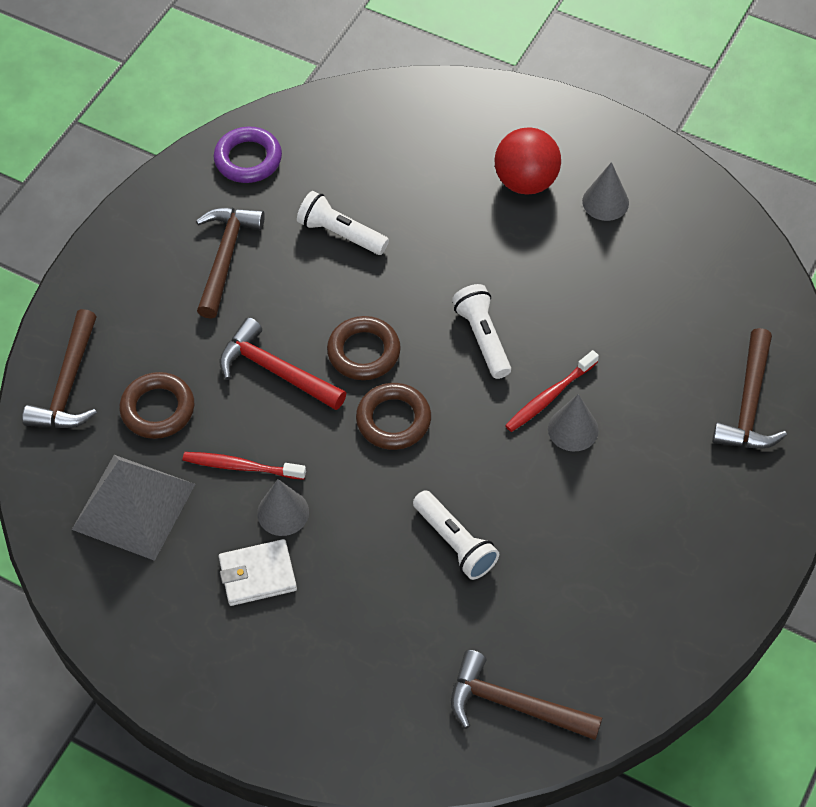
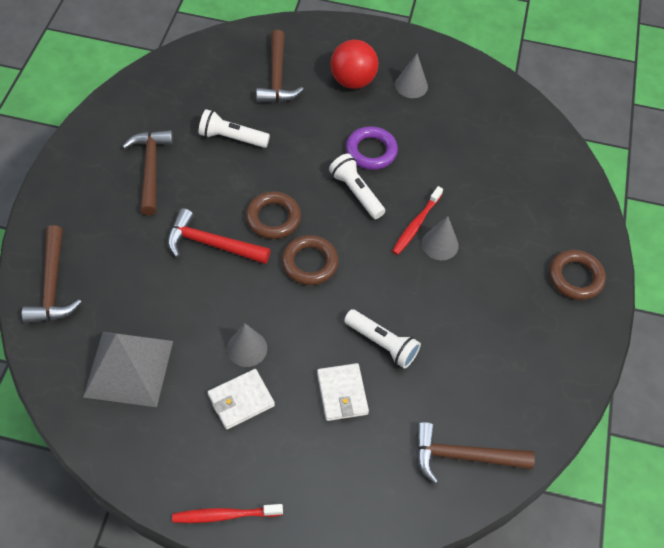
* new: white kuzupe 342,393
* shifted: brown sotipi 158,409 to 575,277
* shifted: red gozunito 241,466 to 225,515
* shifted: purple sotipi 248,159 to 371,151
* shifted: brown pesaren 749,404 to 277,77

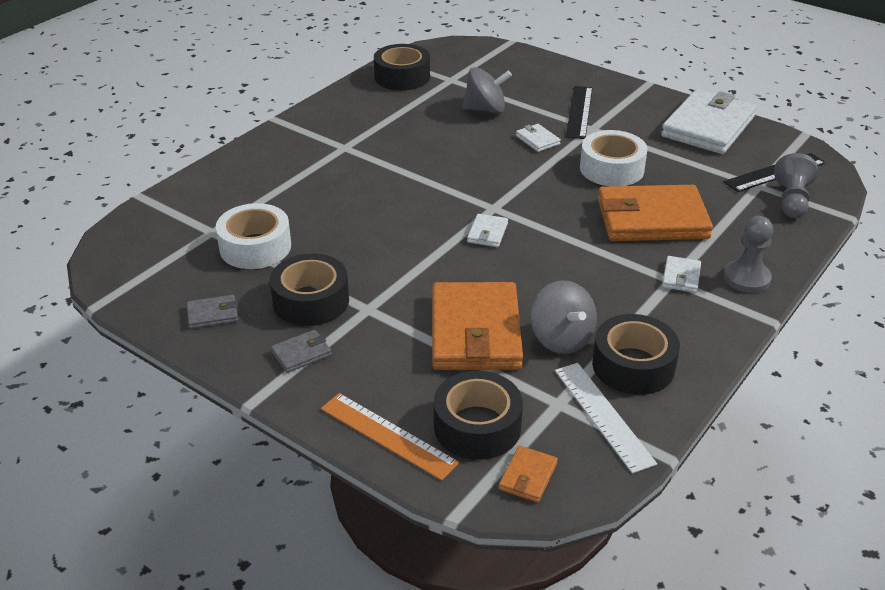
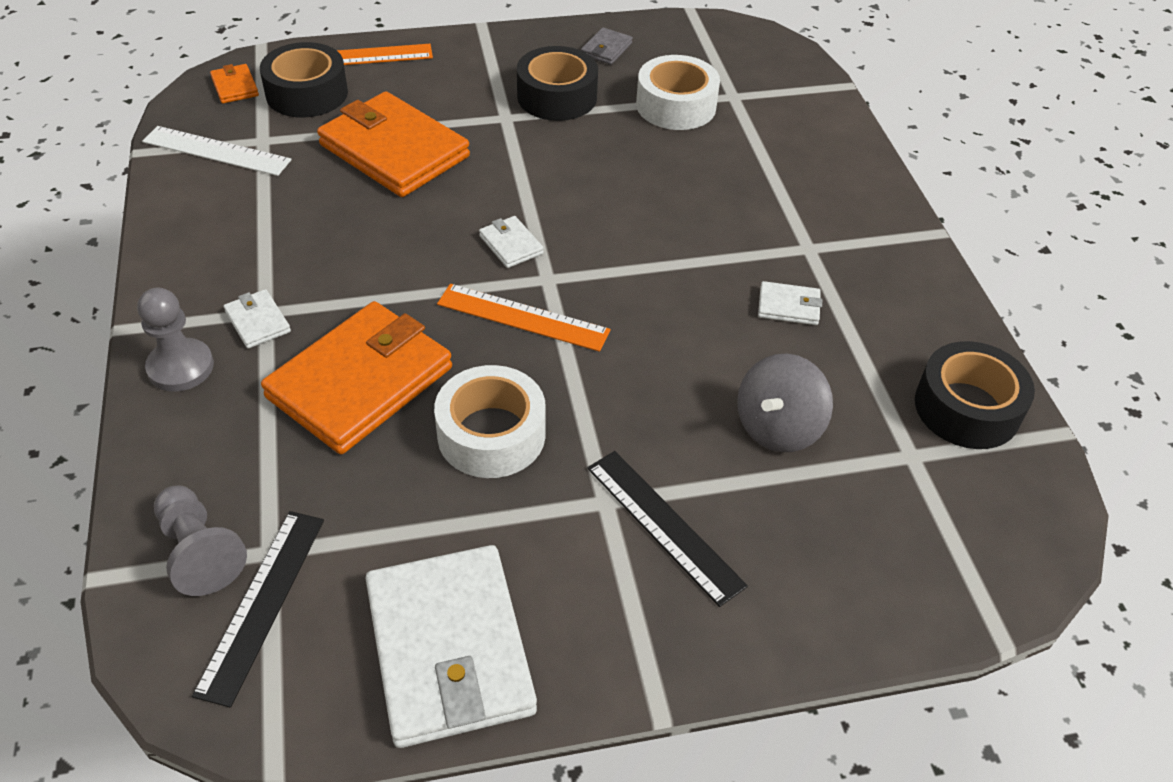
* gone: grey kuzupe 301,354
* gone: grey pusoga 561,339
* gone: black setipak 633,365
* new: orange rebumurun 523,317
* shifted: white kuzupe 537,140 to 788,306

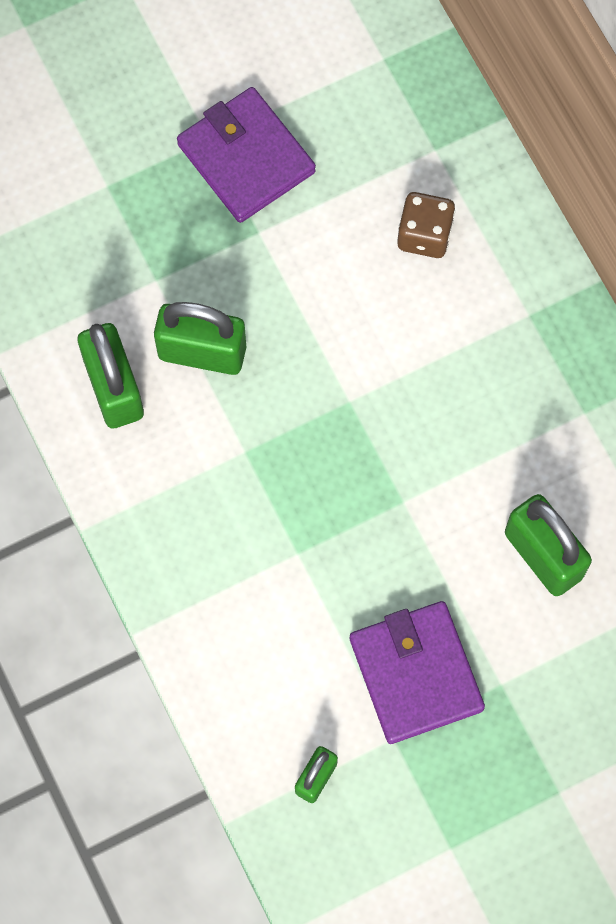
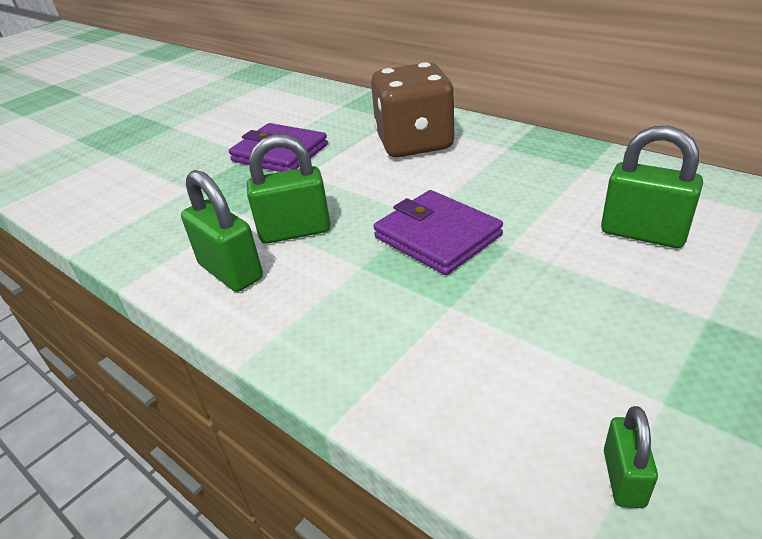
* shifted: purple kuzupe 415,674 to 437,236
* scaled: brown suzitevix 424,235 = 414,143 x2.00

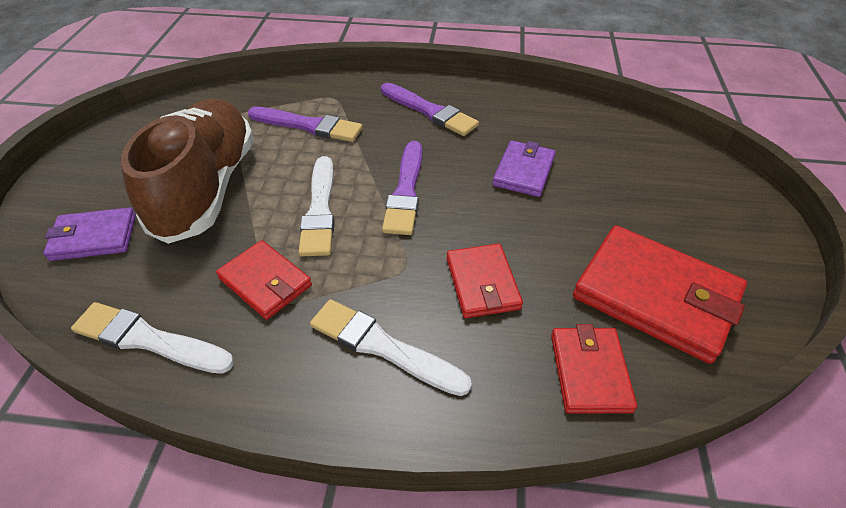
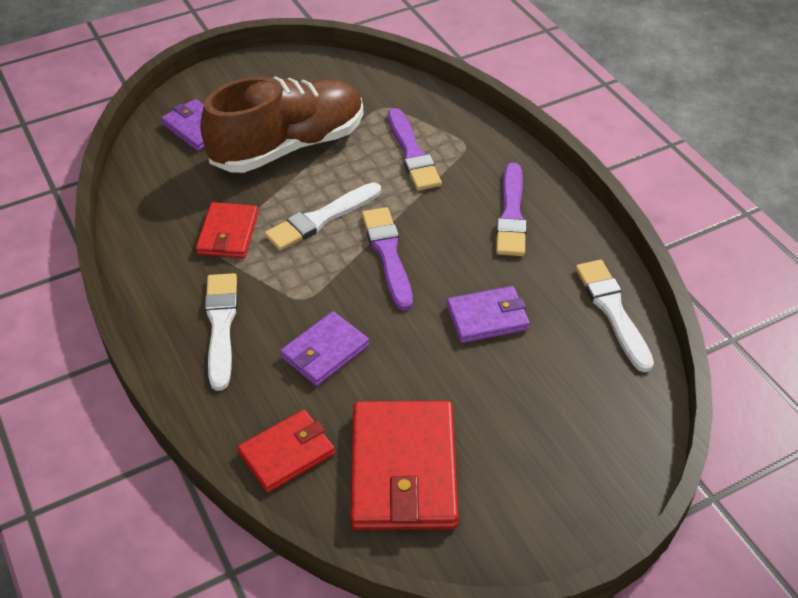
* shifted: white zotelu 149,340 to 613,311
* repainted: red kuzupe 482,283 to purple kuzupe 325,351
* rotated: purple zotelu 405,191 = 388,255 105 degrees clockwise

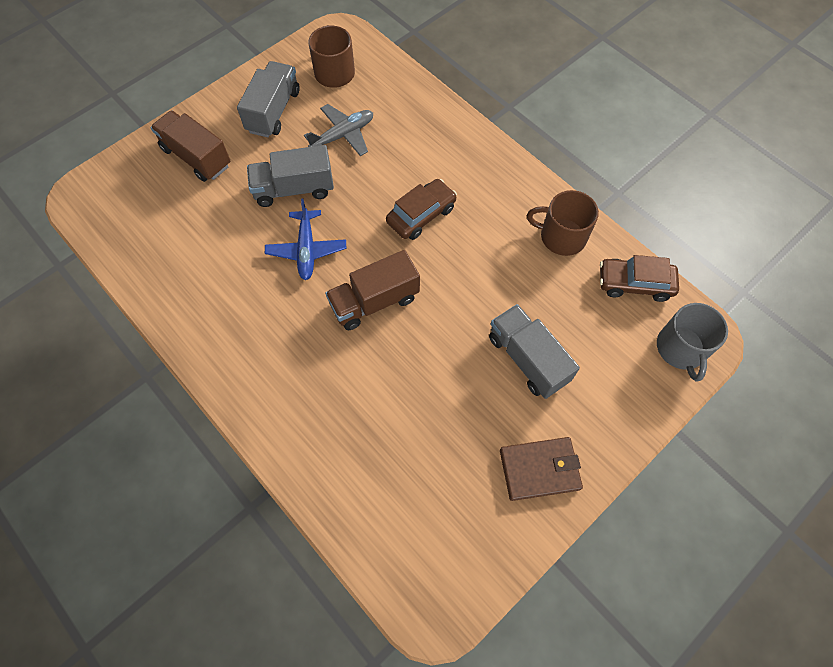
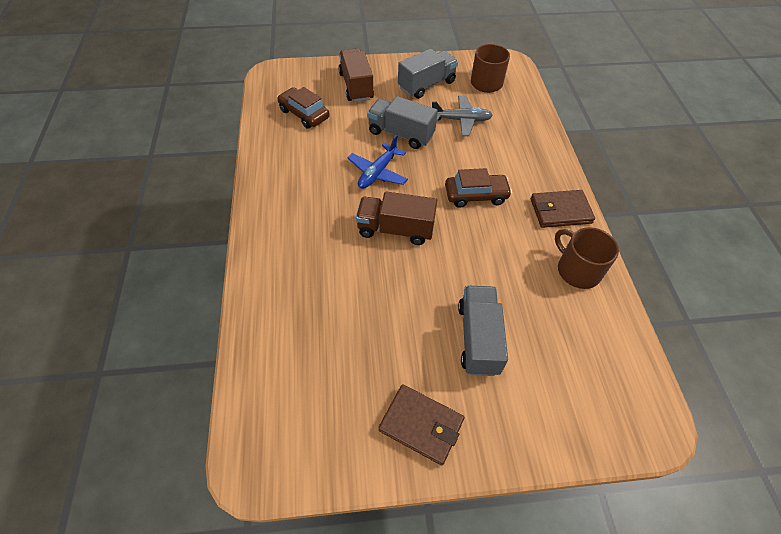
* gone: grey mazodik 681,349
* new: brown kuzupe 560,211
* shifted: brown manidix 634,284 to 304,114

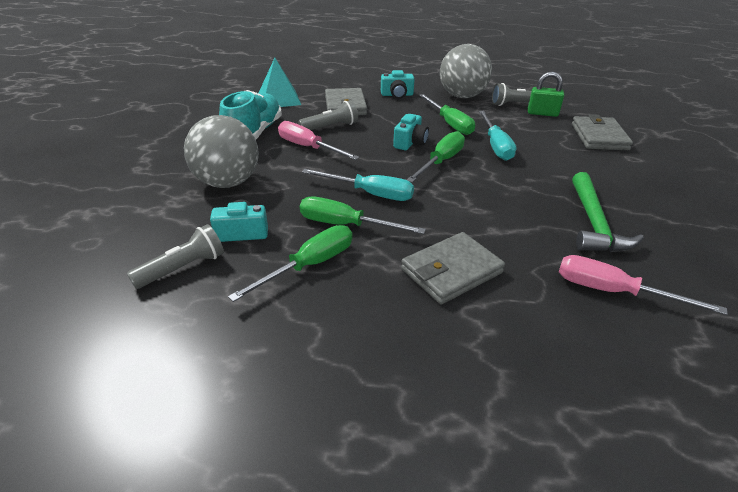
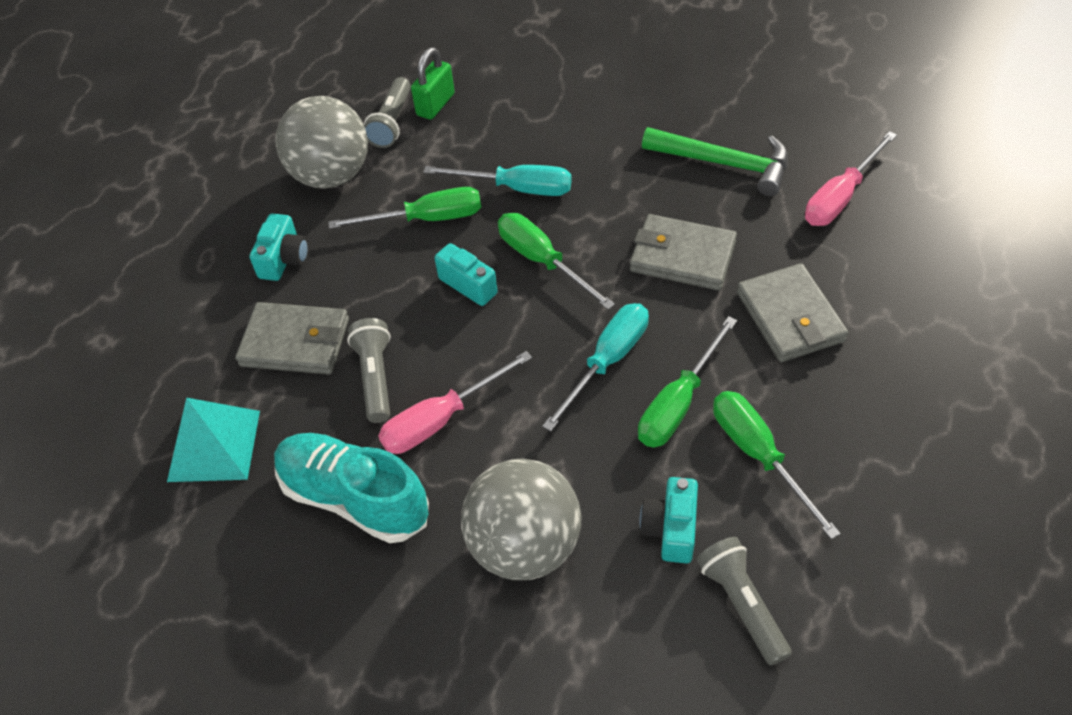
* shifted: grey kuzupe 599,137 to 682,256

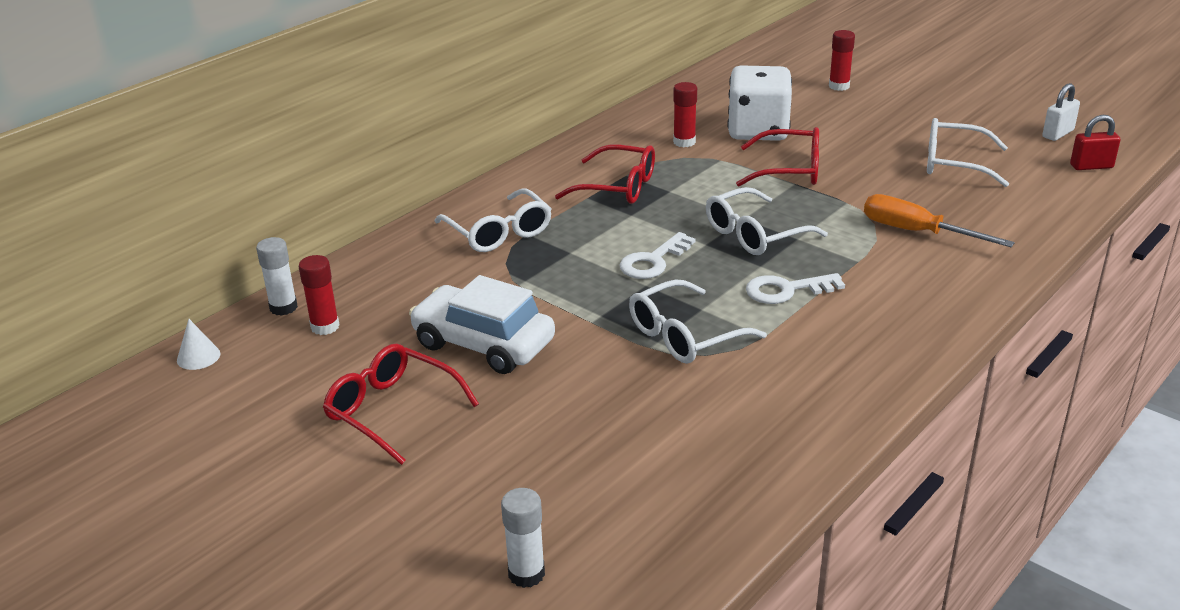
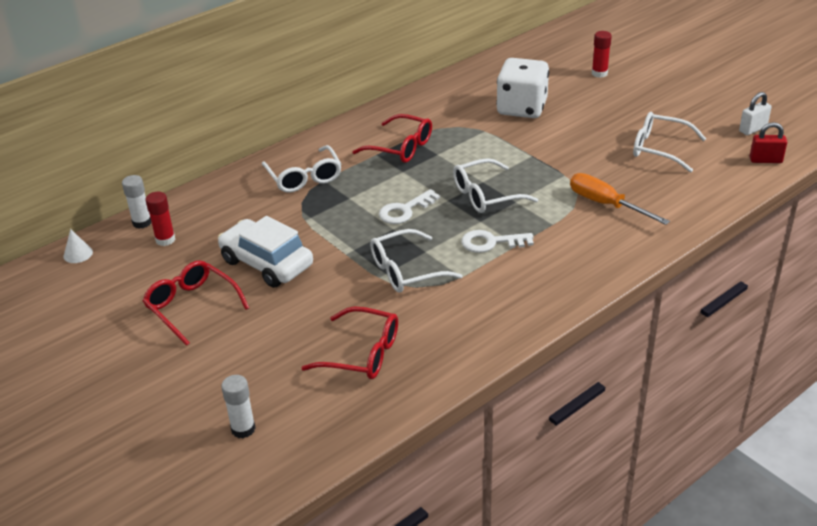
* gone: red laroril 684,142
* shifted: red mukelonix 789,170 to 362,354

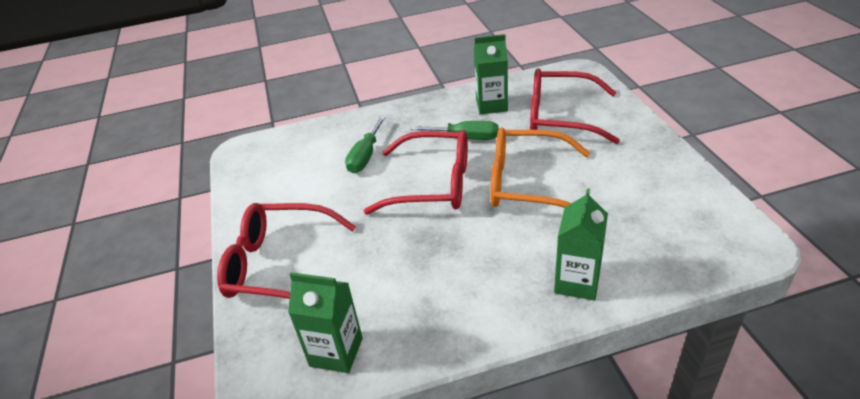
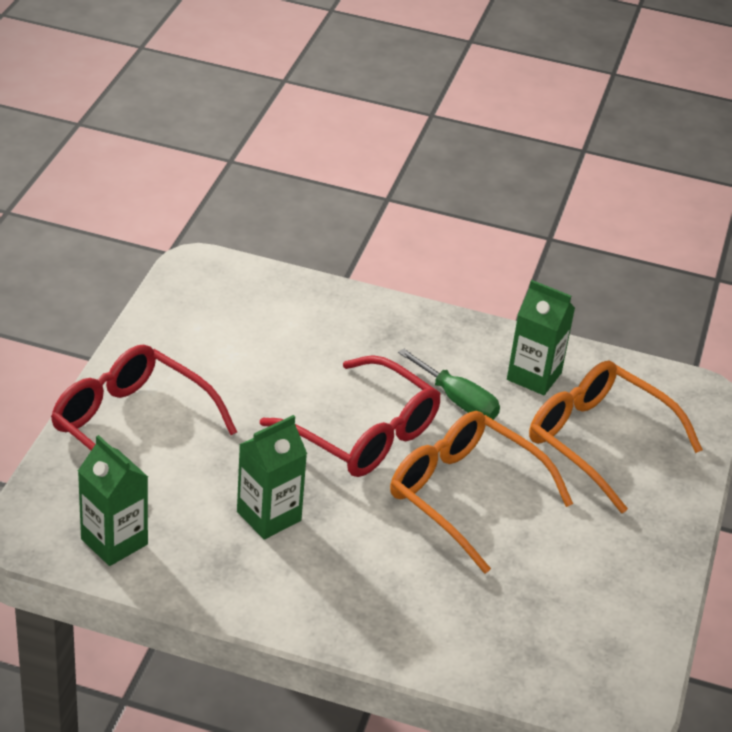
* gone: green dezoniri 365,156
* shifted: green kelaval 577,282 to 269,516
* repainted: red mukelonix 560,117 to orange mukelonix 598,441

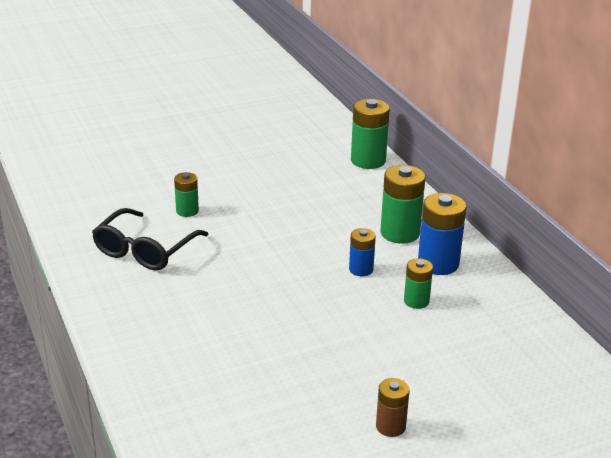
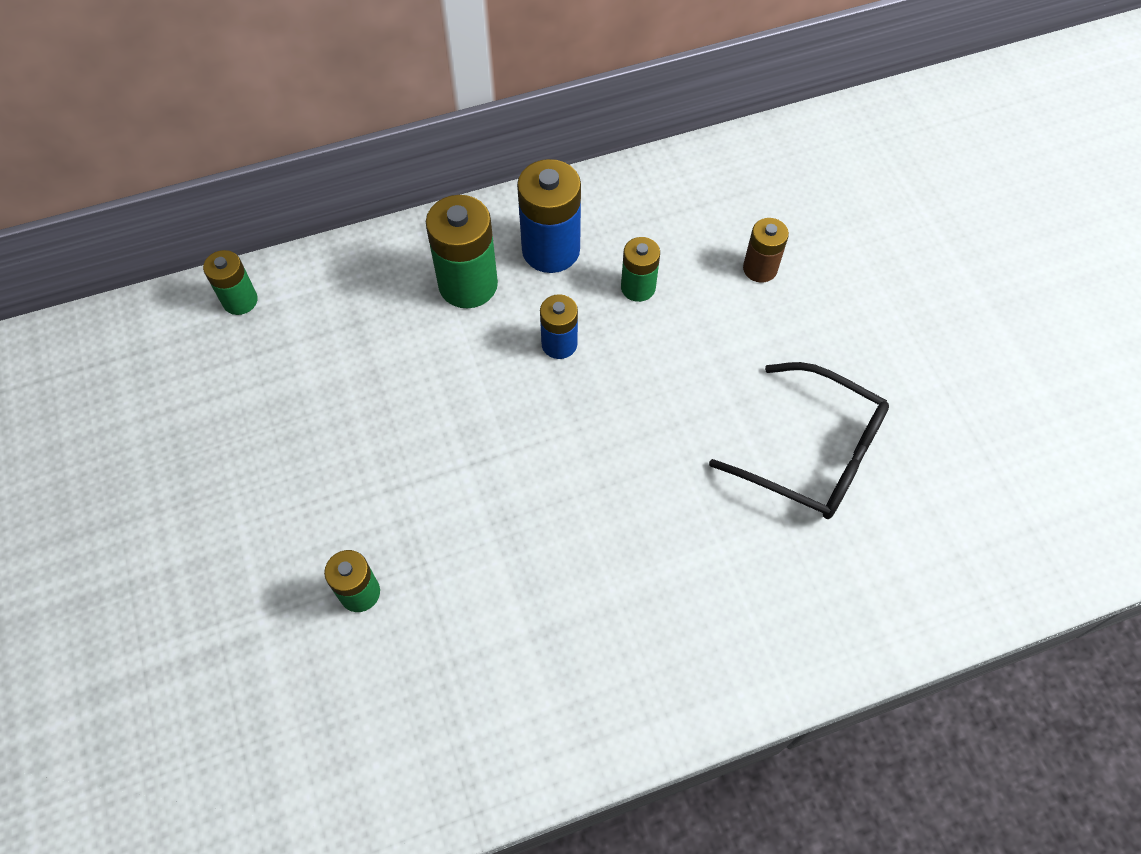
* shifted: black mukelonix 145,250 to 813,453
* shifted: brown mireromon 390,426 to 760,269
* scaled: green mireromon 368,161 = 240,300 x0.59

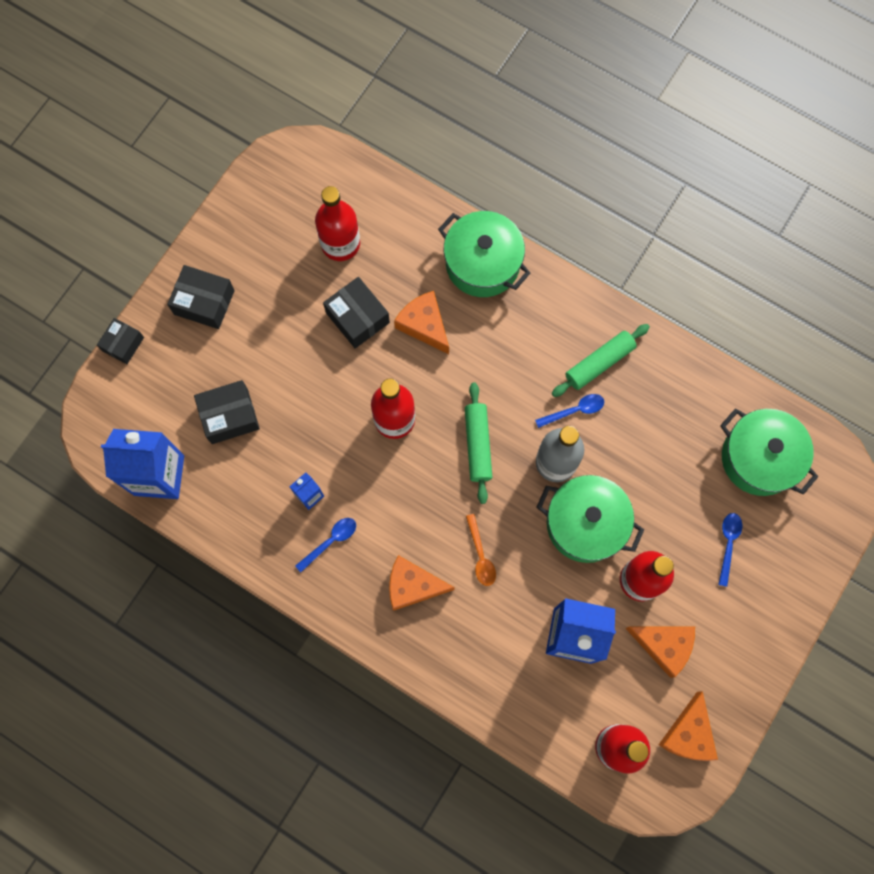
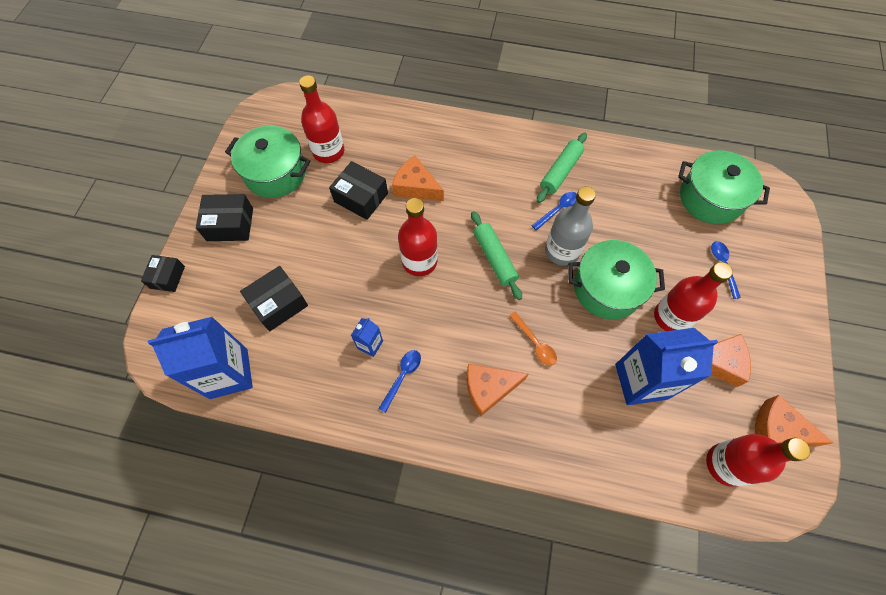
* shifted: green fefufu 482,263 to 275,173
* rotated: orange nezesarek 688,733 = 777,429 120 degrees clockwise

